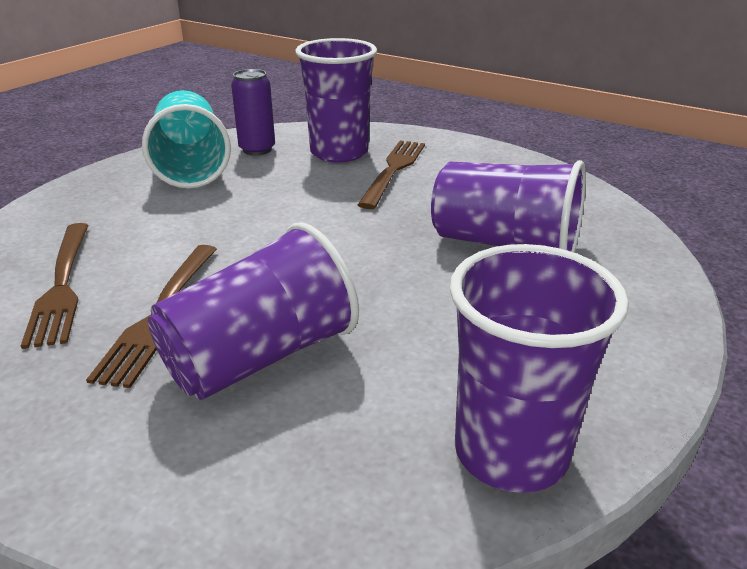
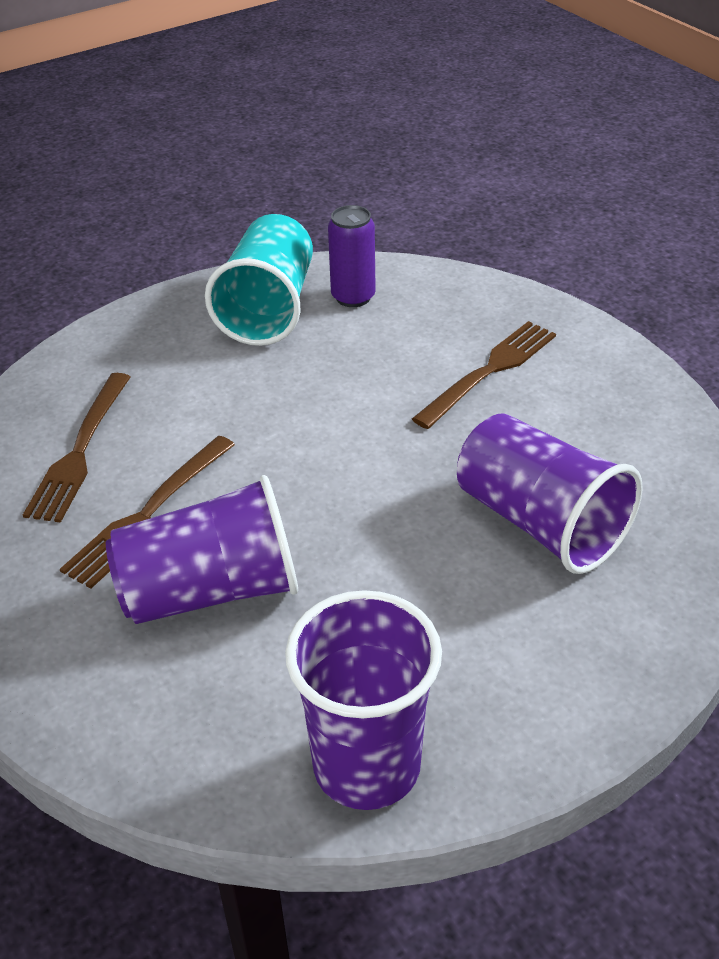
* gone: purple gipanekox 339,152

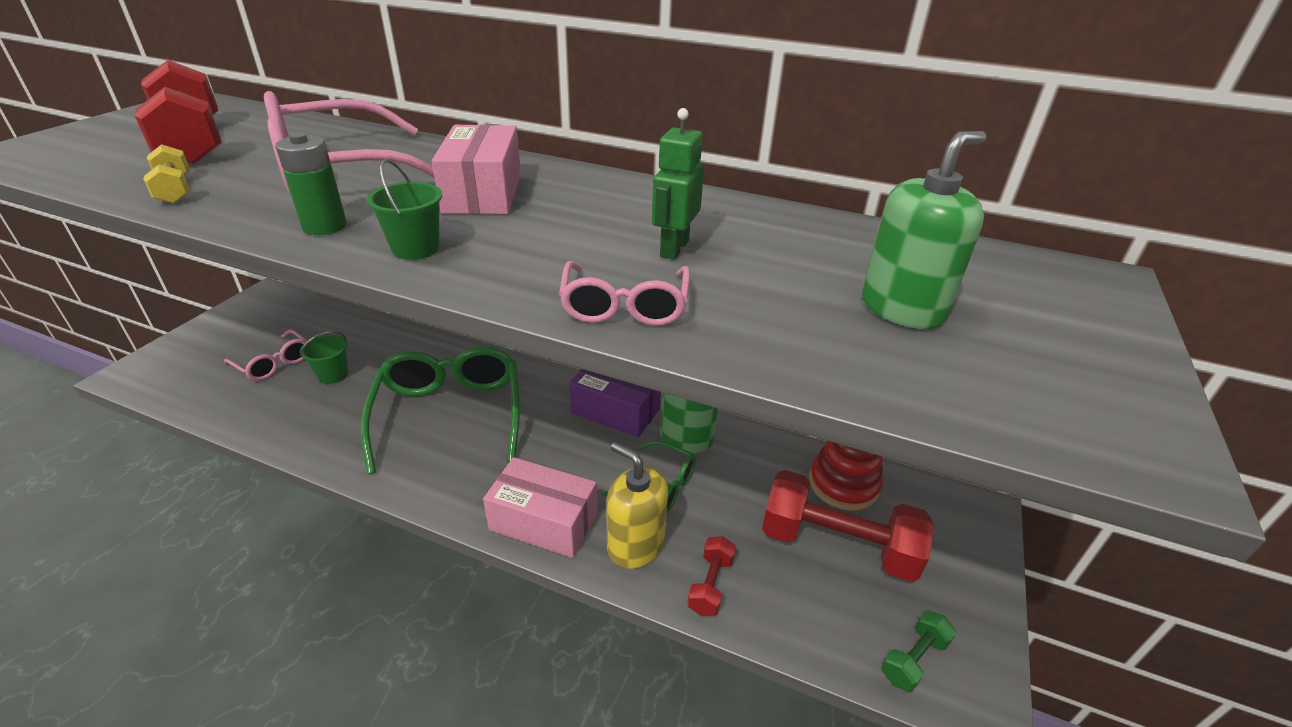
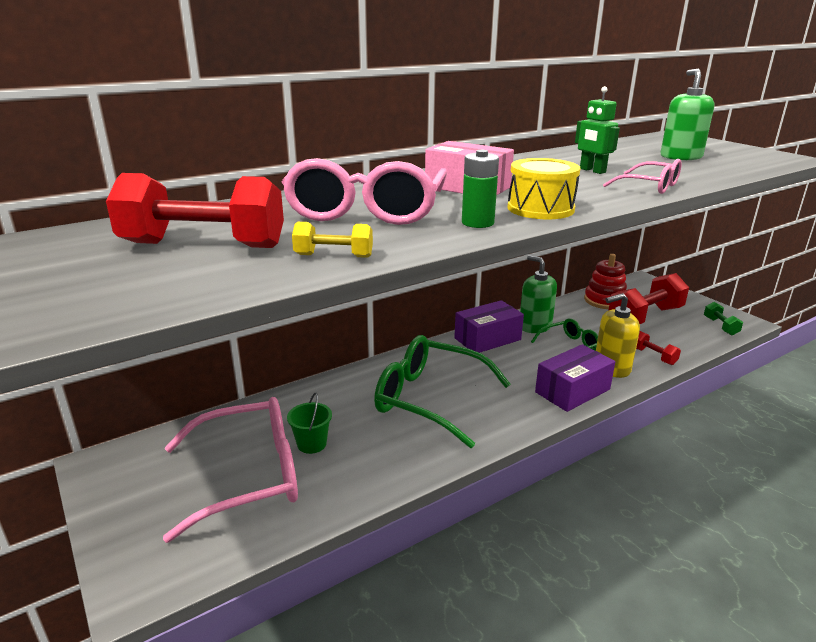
* swapped: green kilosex 415,248 to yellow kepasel 540,208
* repainted: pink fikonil 544,521 to purple fikonil 572,391
* scaled: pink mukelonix 274,363 = 249,476 x1.93

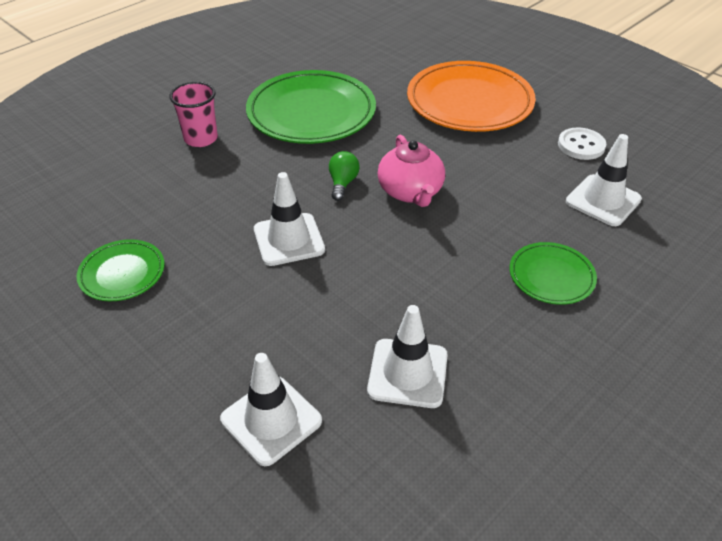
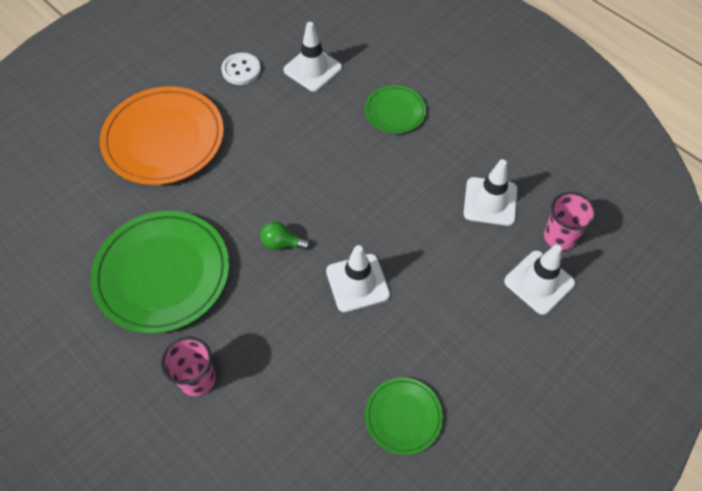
* gone: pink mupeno 410,192
* new: pink gipanekox 559,237

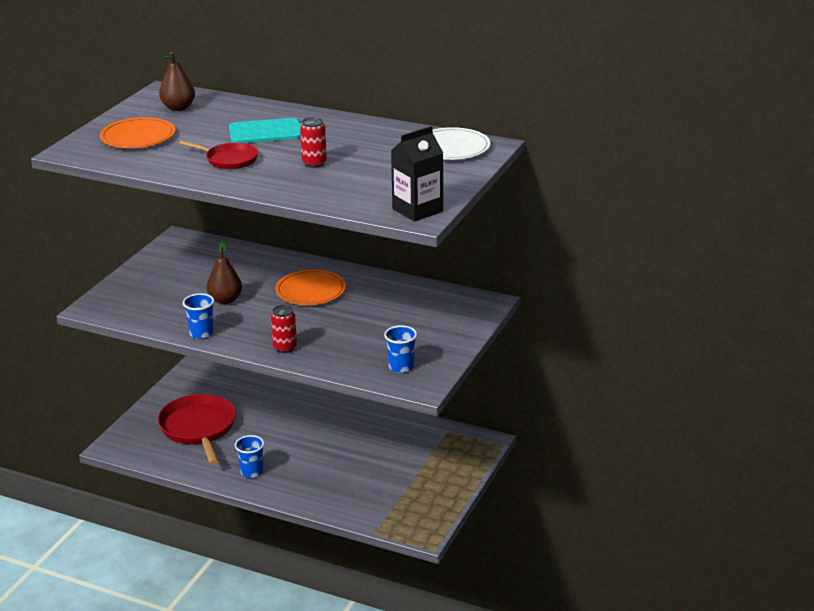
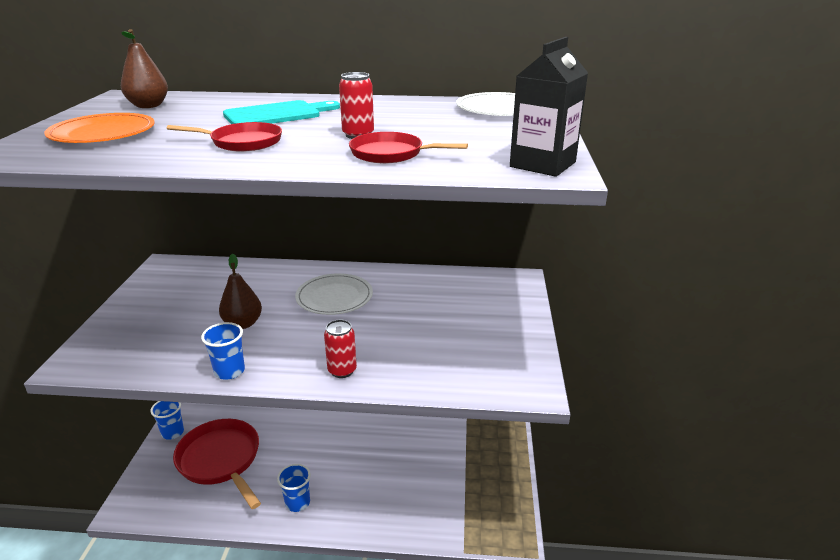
* new: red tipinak 390,154
* shifted: blue gipanekox 401,367 to 172,432
* repainted: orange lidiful 310,291 to white lidiful 334,297

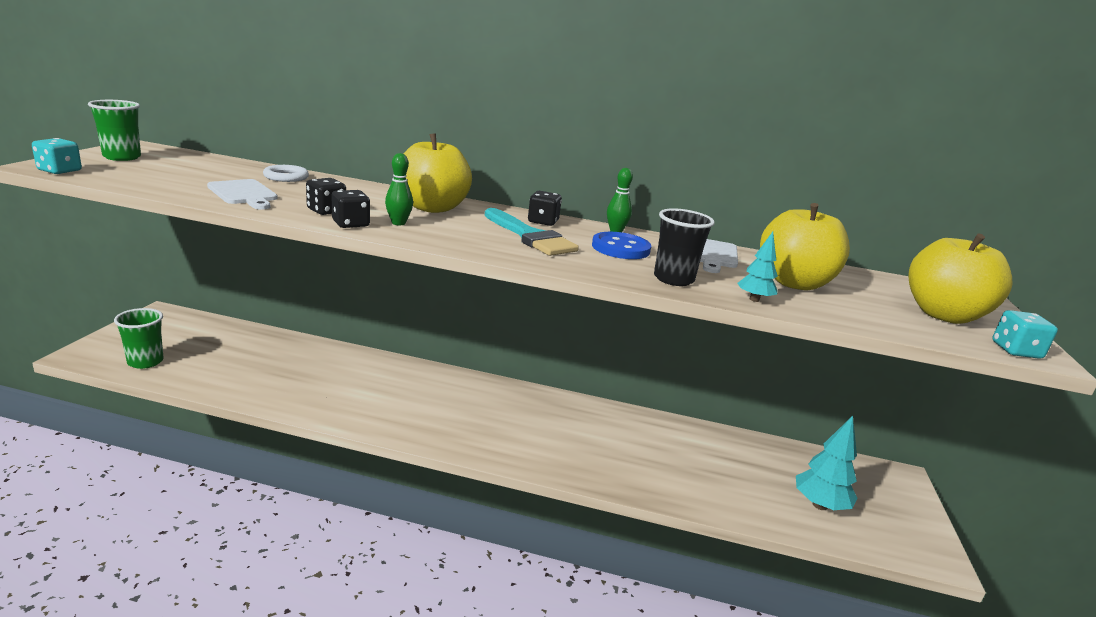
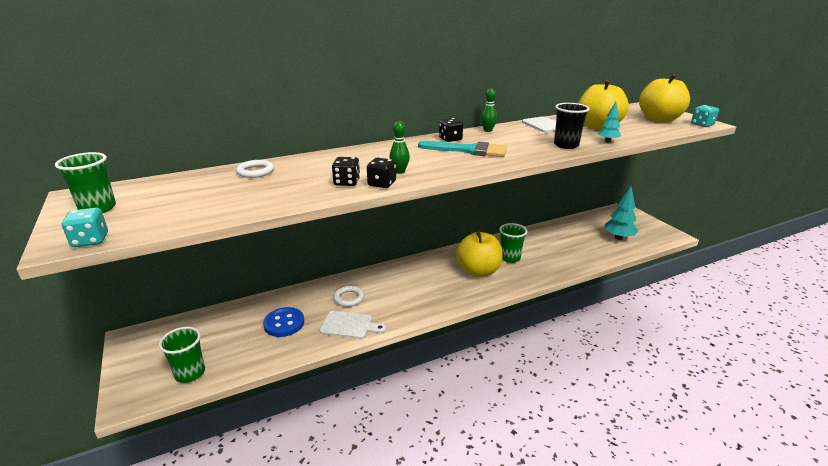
* new: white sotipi 349,298
* new: green gipanekox 510,258
* shifted: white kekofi 243,194 to 349,325
* shifted: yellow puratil 432,208 to 478,271
* shifted: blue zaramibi 620,248 to 284,323

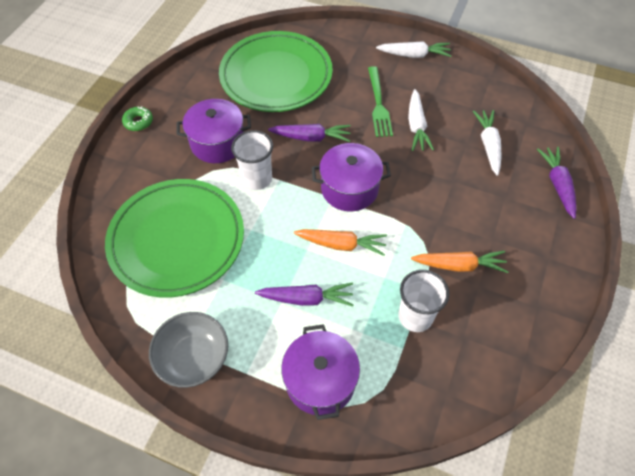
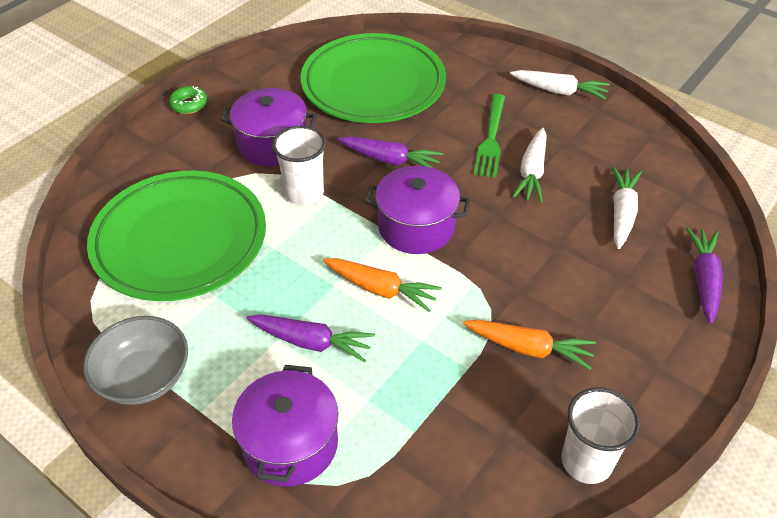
* shifted: white gipanekox 415,316 to 586,461

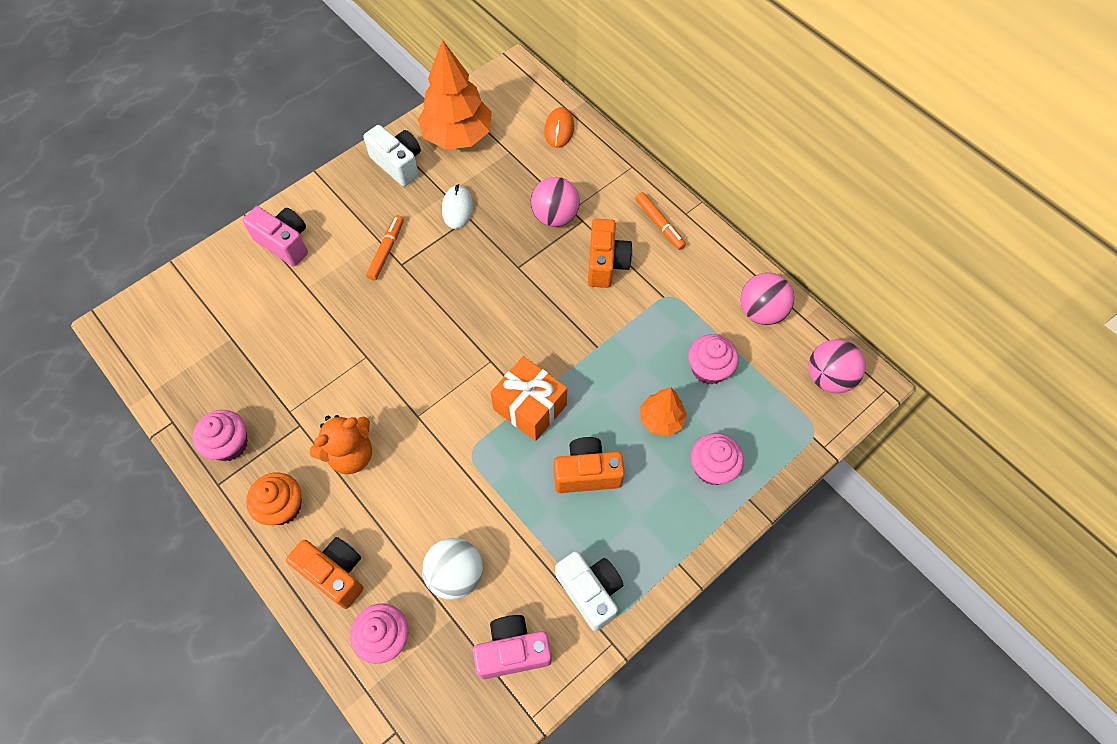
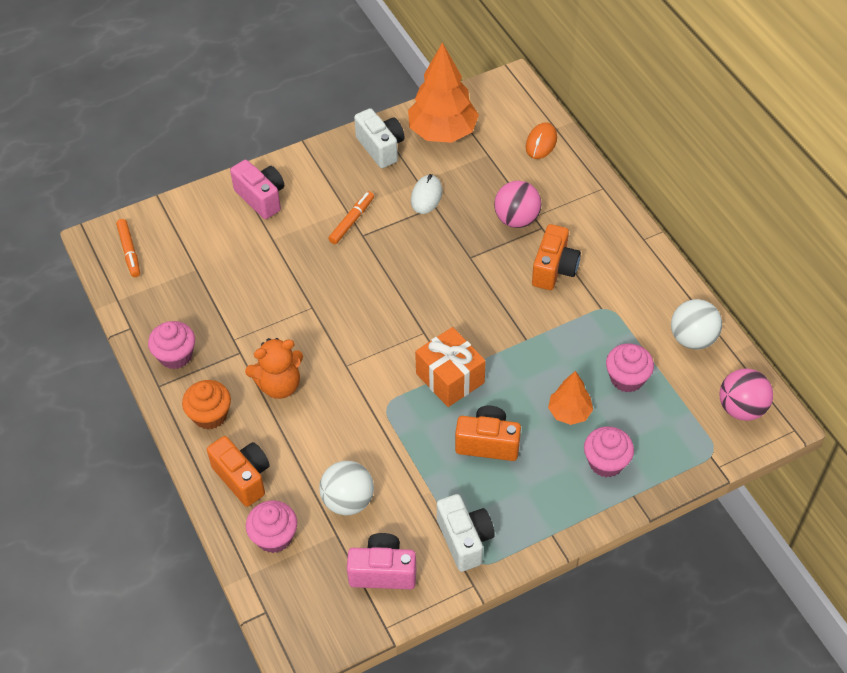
* shifted: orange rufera 659,224 to 129,251
* repainted: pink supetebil 761,311 to white supetebil 692,338

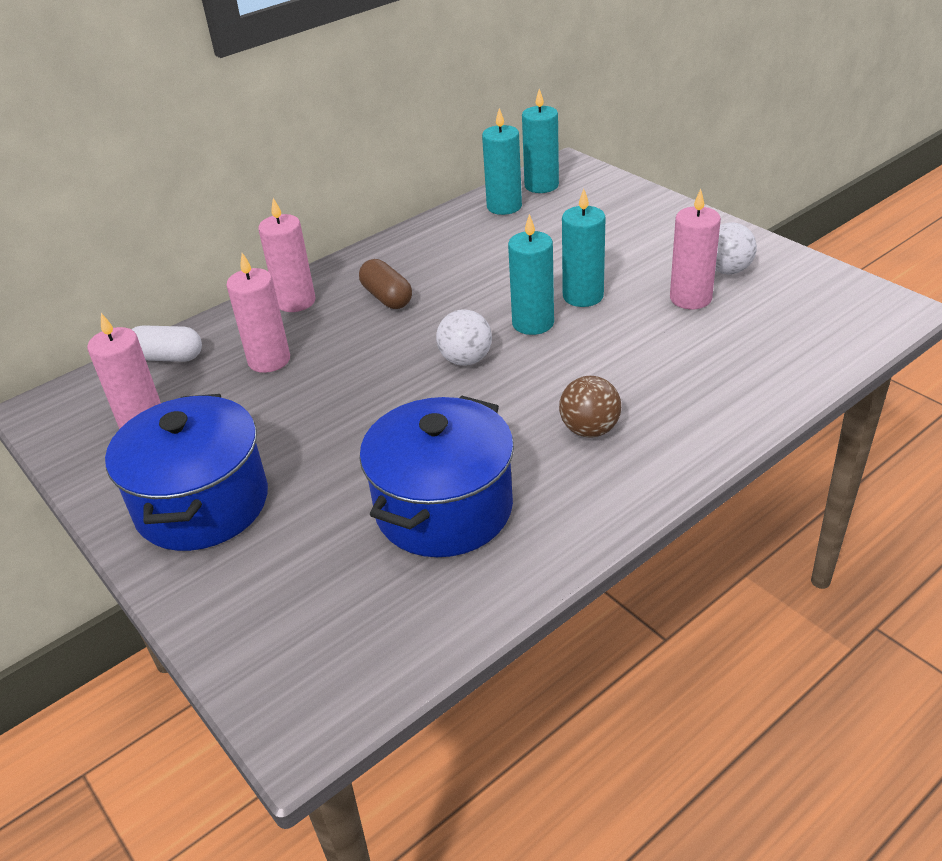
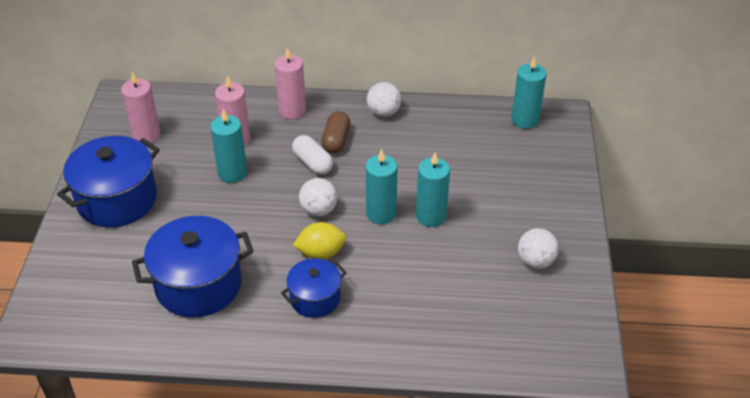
* gone: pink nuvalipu 690,298
* new: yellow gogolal 321,253
* new: white supetebil 383,112
* shifted: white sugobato 168,357 to 313,163
* shifted: turquoise nuvalipu 504,206 to 232,173
* swapped: brown supetebil 589,430 to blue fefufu 315,298

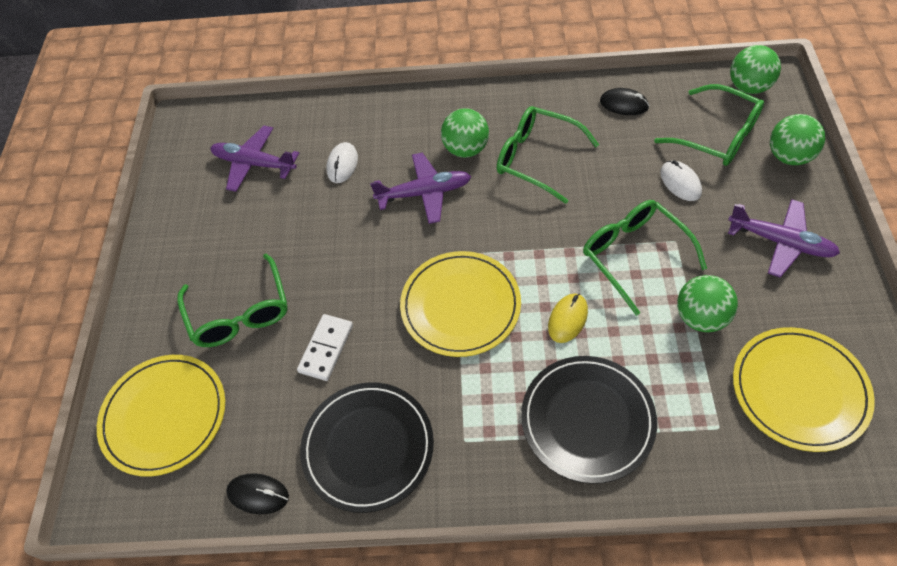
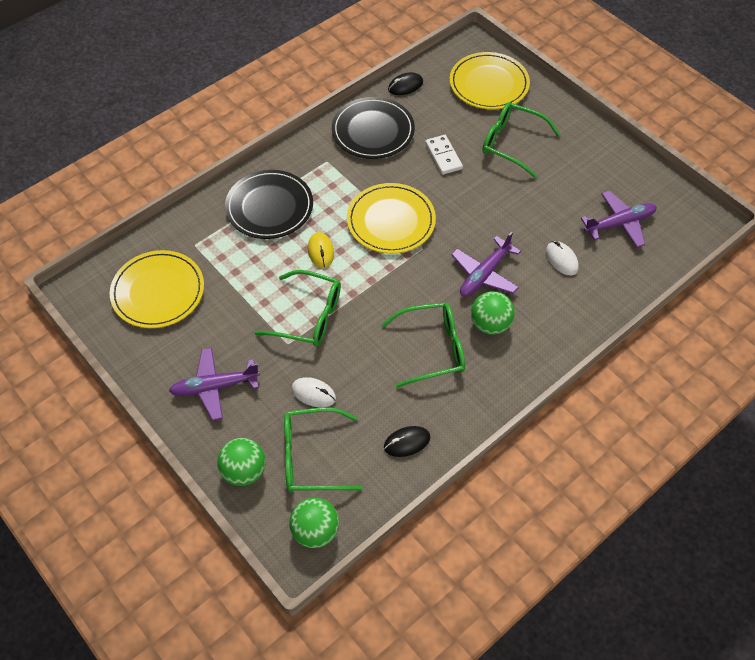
* gone: green supetebil 700,317

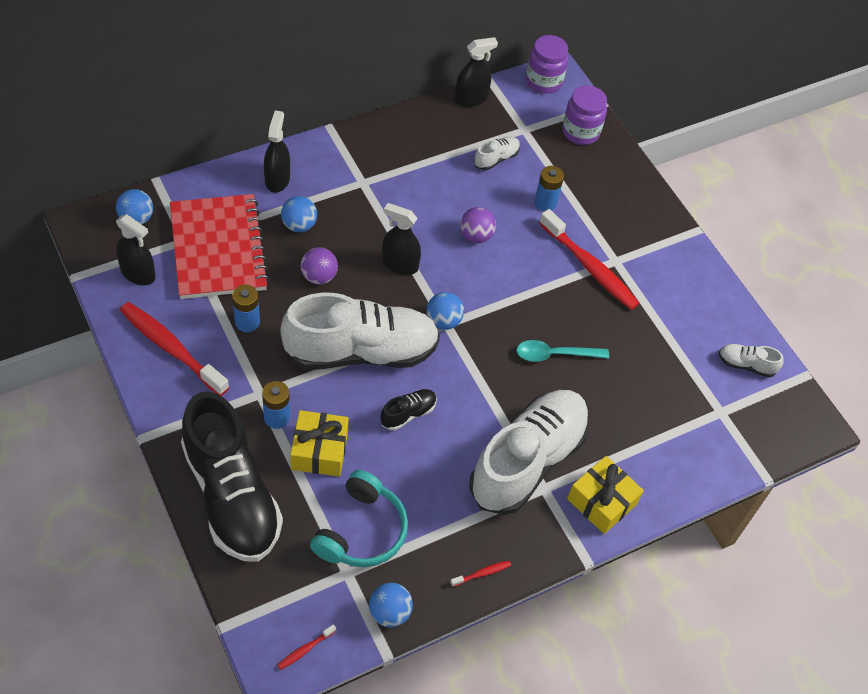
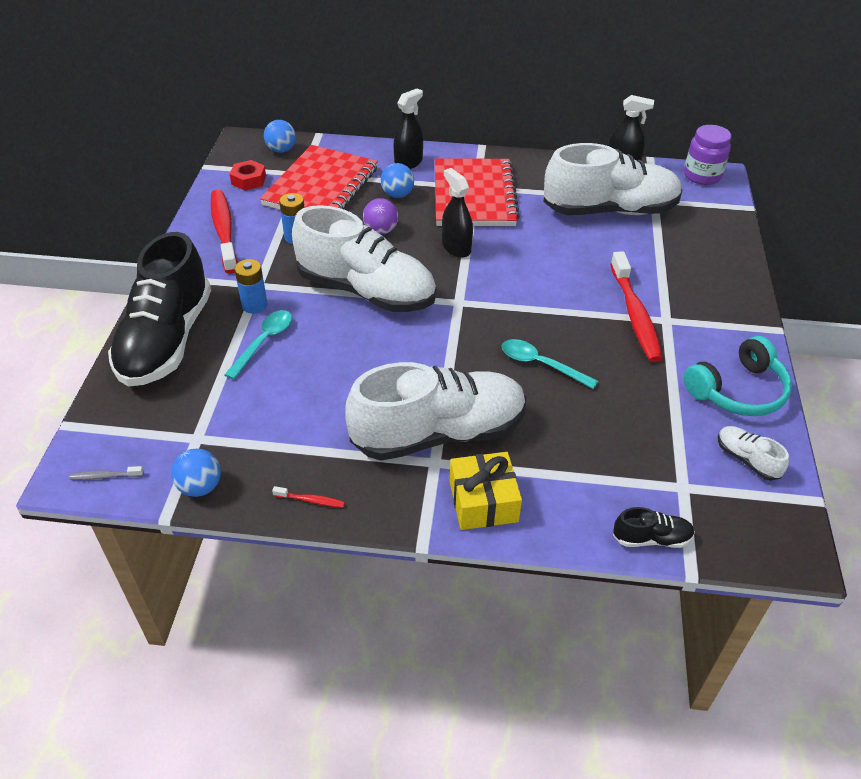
* gone: blue supetebil 443,321
* gone: purple supetebil 476,236
* gone: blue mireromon 545,203
* gone: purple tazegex 580,132
* new: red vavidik 474,195
* shifted: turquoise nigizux 361,531 to 737,390
* shifted: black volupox 408,414 to 651,538
* swapped: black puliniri 138,273 to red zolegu 248,180
* swapped: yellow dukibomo 319,451 to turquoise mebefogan 264,342
* repainted: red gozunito 305,649 to grey gozunito 105,476
* scaled: white volupox 496,159 = 609,210 x2.47

